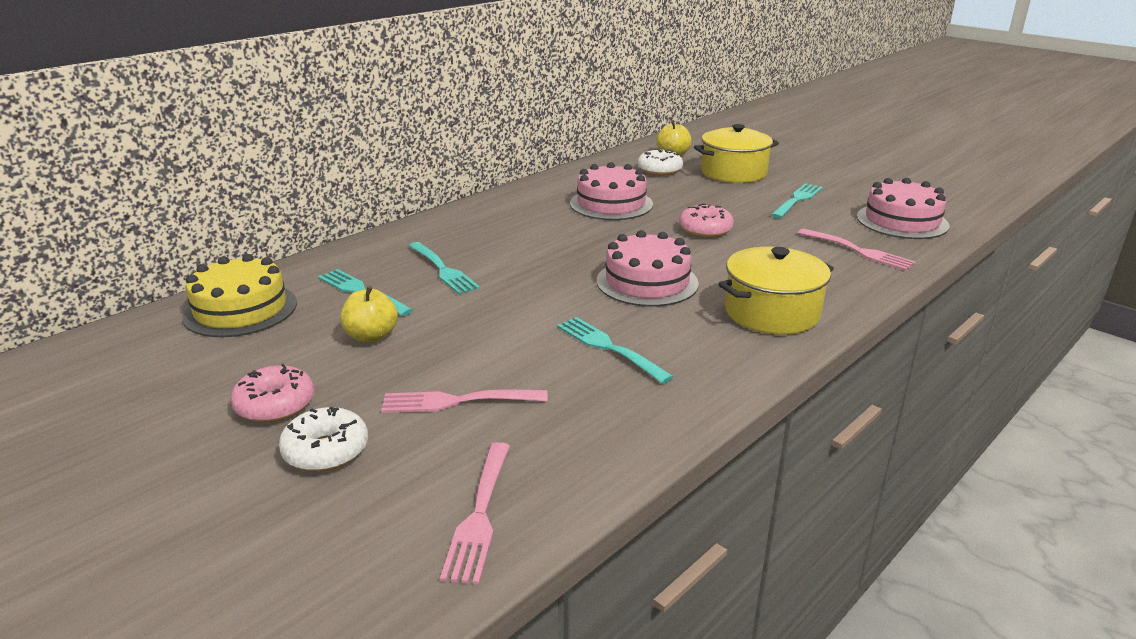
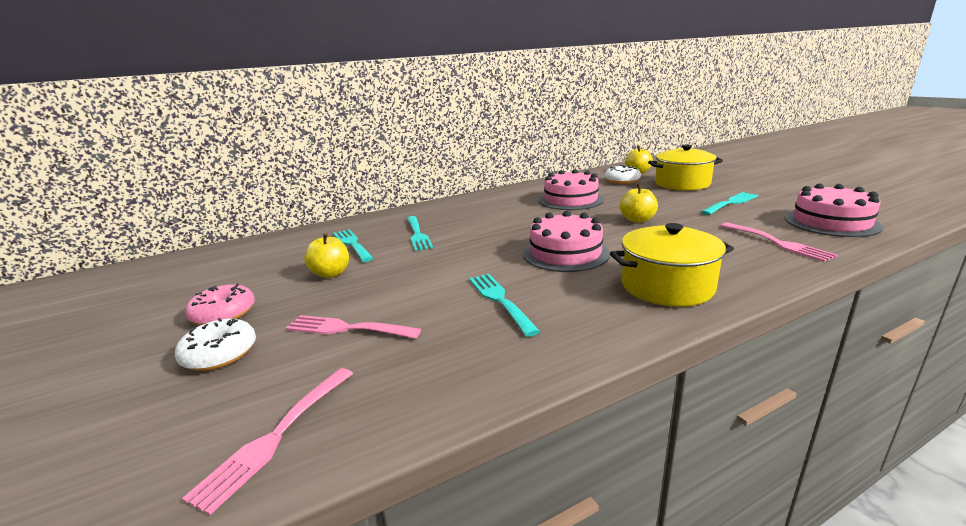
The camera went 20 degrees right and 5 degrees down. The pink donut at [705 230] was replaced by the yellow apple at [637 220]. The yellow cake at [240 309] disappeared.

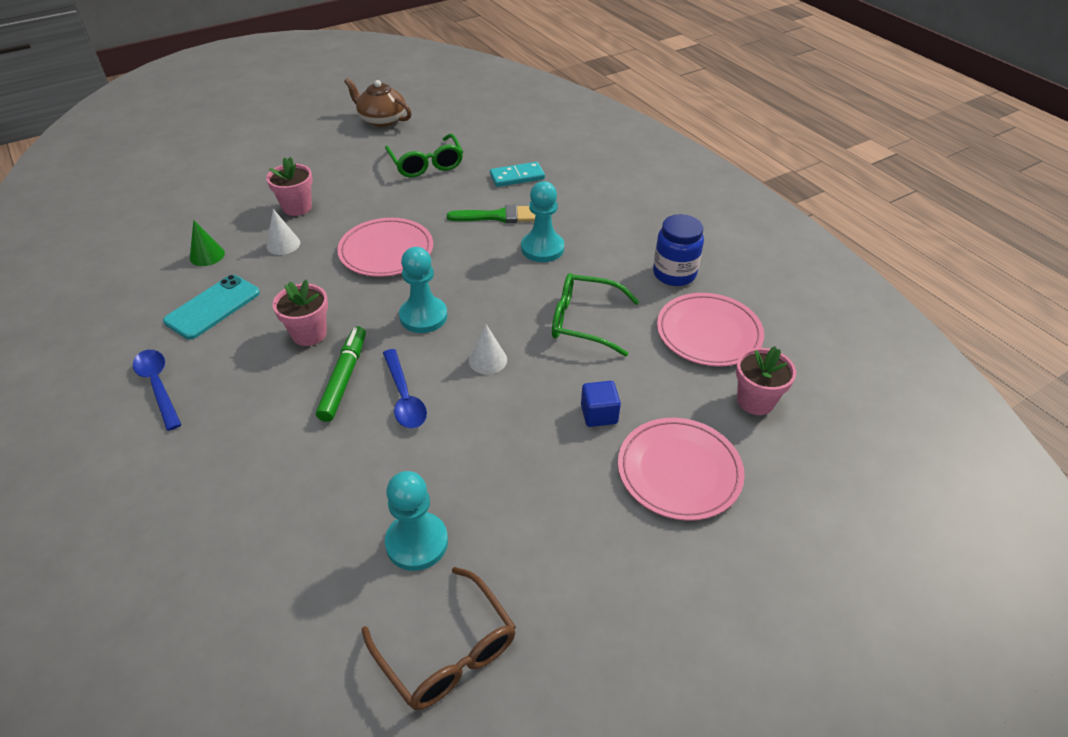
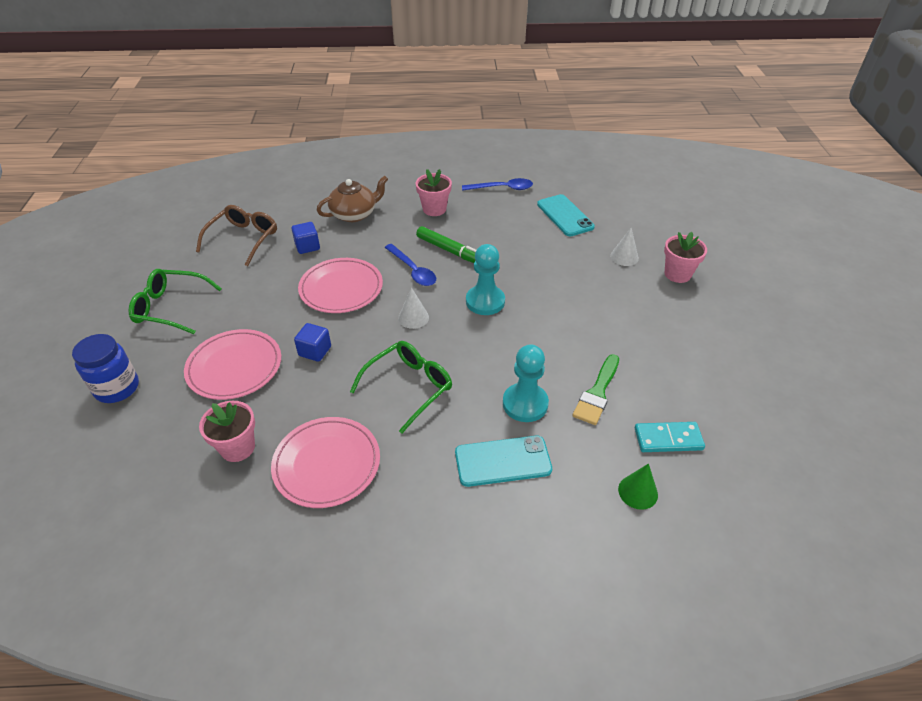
The camera went 120 degrees right and 0 degrees up. The blue jar moved from [674 274] to [117 388]. The green glasses moved from [426 164] to [171 308]. The brown glasses at [447 651] turned 120 degrees clockwise. The turquoise pawn at [417 542] was replaced by the blue cube at [307 246]. The pink plate moved from [386 251] to [341 288]. The brown teapot moved from [382 120] to [354 214]. The blue spoon at [404 397] turned 135 degrees counterclockwise. The pink flower pot moved from [309 334] to [434 209]. The turquoise phone at [503 461] appeared. The green cone moved from [207 255] to [638 492]. The turquoise domino at [517 177] turned 75 degrees clockwise.

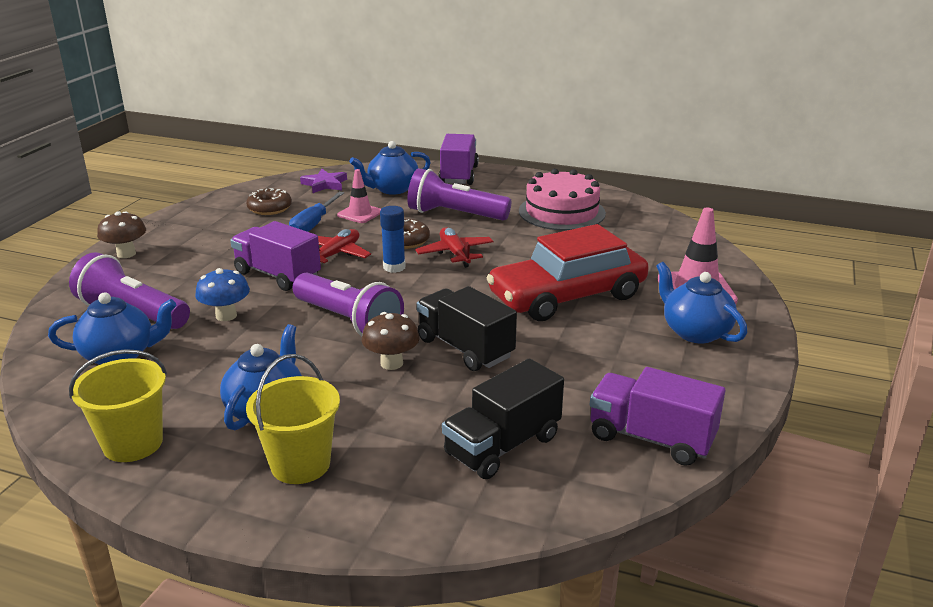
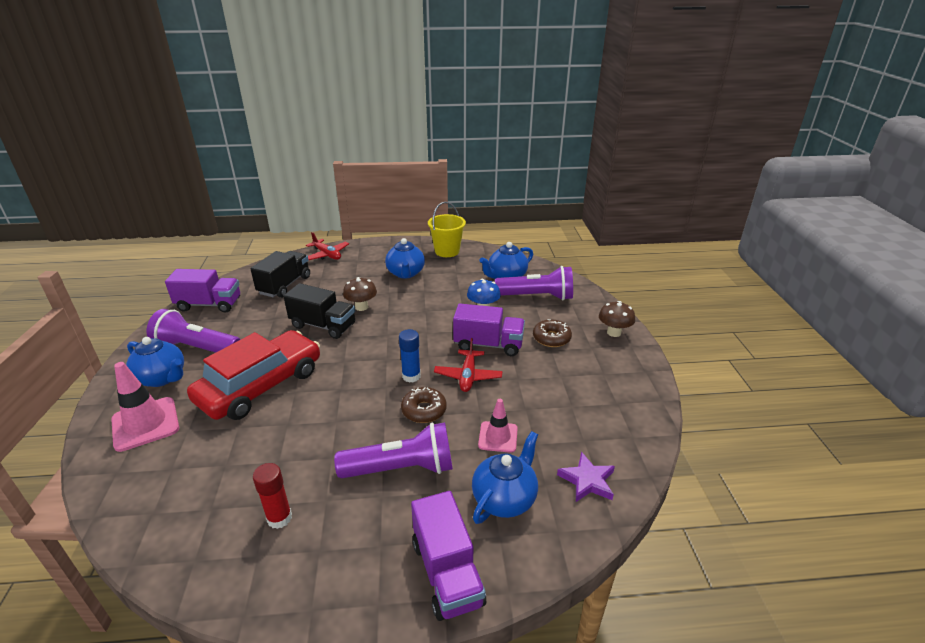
The camera went 155 degrees right and 5 degrees up. The purple flashlight moved from [348 321] to [197 348]. The pink cake at [561 212] was replaced by the red glue stick at [279 518]. The red plane moved from [455 253] to [327 255]. The brown donut moved from [269 208] to [551 338]. The yellow bucket at [300 464] disappeared. The blue screwdriver at [313 224] disappeared.

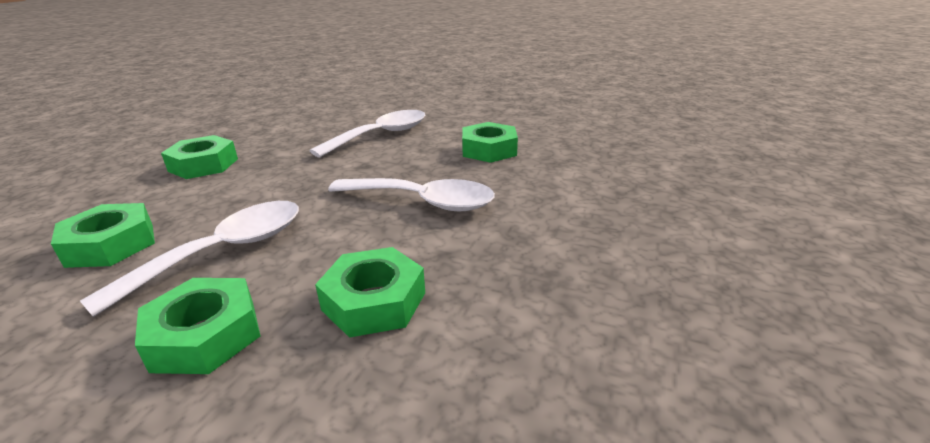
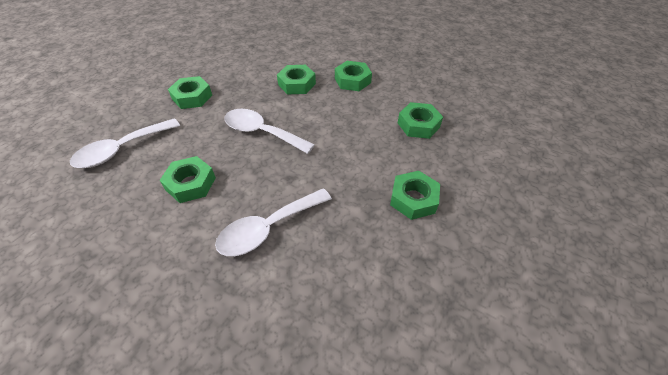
The camera went 170 degrees left and 20 degrees up. The white spoon moved from [224 252] to [122 150]. The green nut at [192 97] appeared.

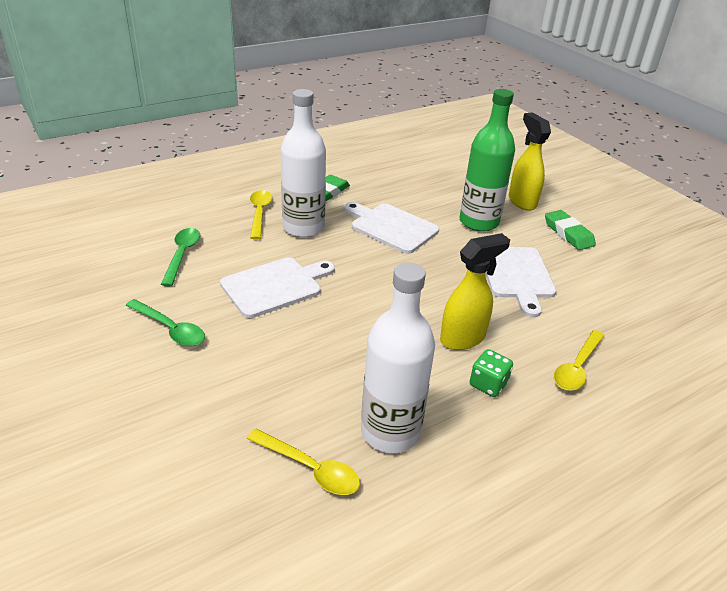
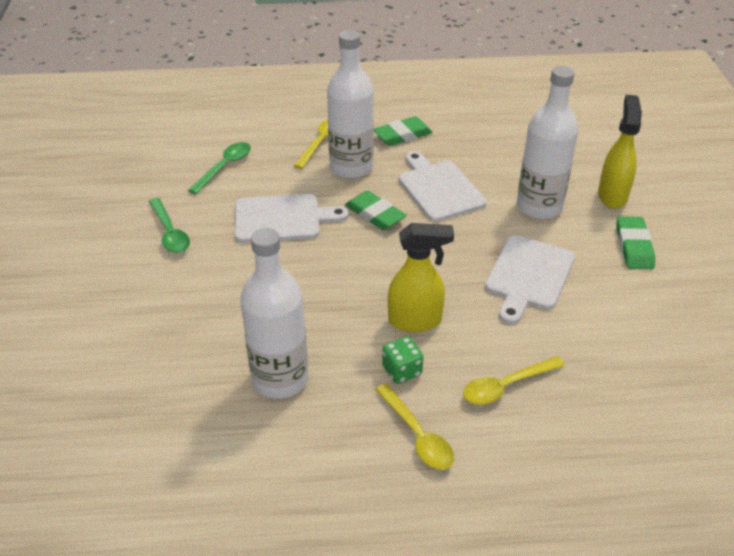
The camera went 30 degrees right and 5 degrees up. The green eraser at [375 214] appeared. The yellow spoon moved from [310 469] to [417 436]. The green bottle at [479 222] became the white bottle at [539 207].

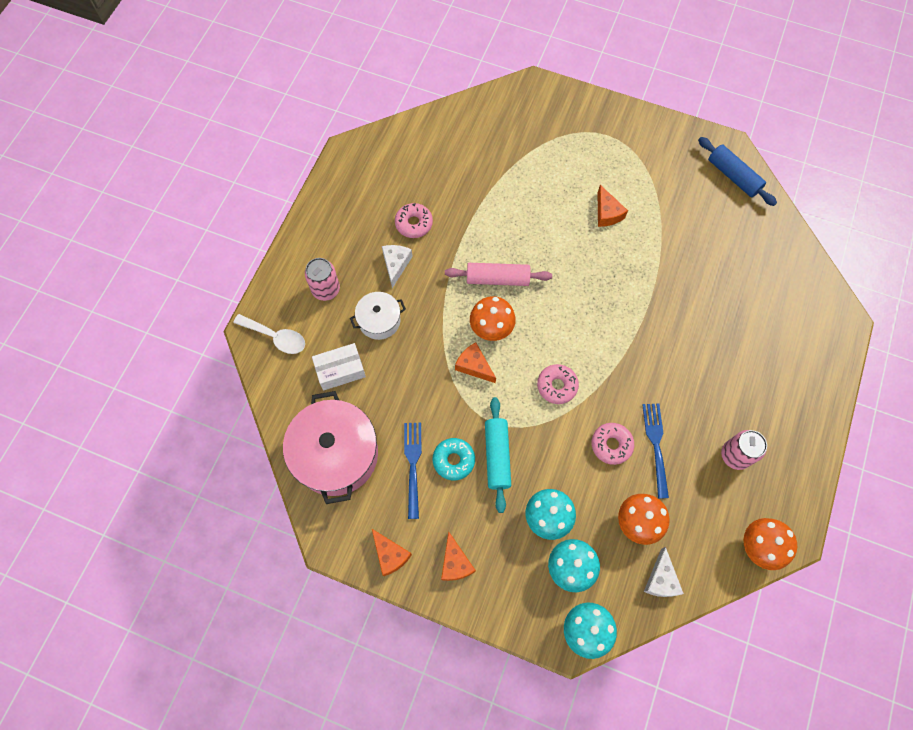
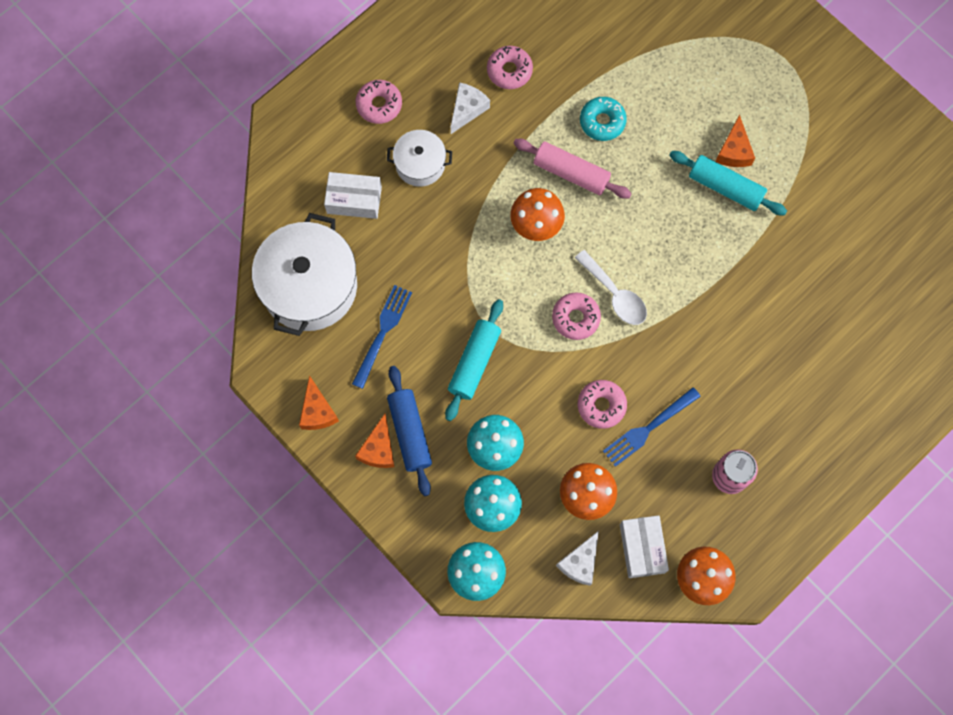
The camera went 25 degrees right and 5 degrees up. The pink pot at [336 454] became the white pot at [309 286]. The pink can at [326 289] was replaced by the pink donut at [379 105]. The blue rolling pin moved from [733 176] to [410 432]. The white spoon moved from [276 337] to [615 295]. The turquoise donut moved from [453 460] to [602 122]. The blue fork at [656 446] turned 150 degrees counterclockwise. The white box at [642 548] appeared. The turquoise rolling pin at [725 187] appeared. The orange cheese at [474 366] disappeared.

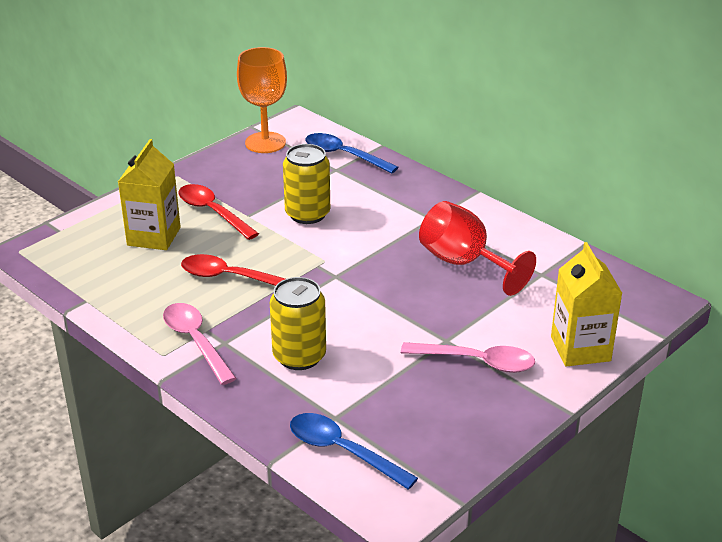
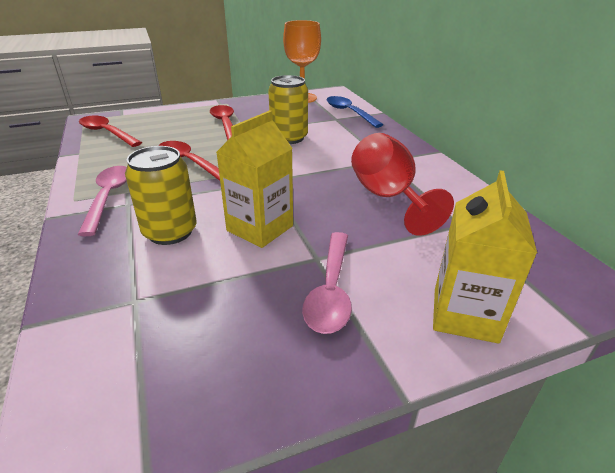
The camera went 25 degrees right and 0 degrees up. The red spoon at [107 133] appeared. The yellow carton moved from [154 236] to [260 228]. The pink spoon at [476 362] turned 60 degrees clockwise. The blue spoon at [343 451] disappeared.

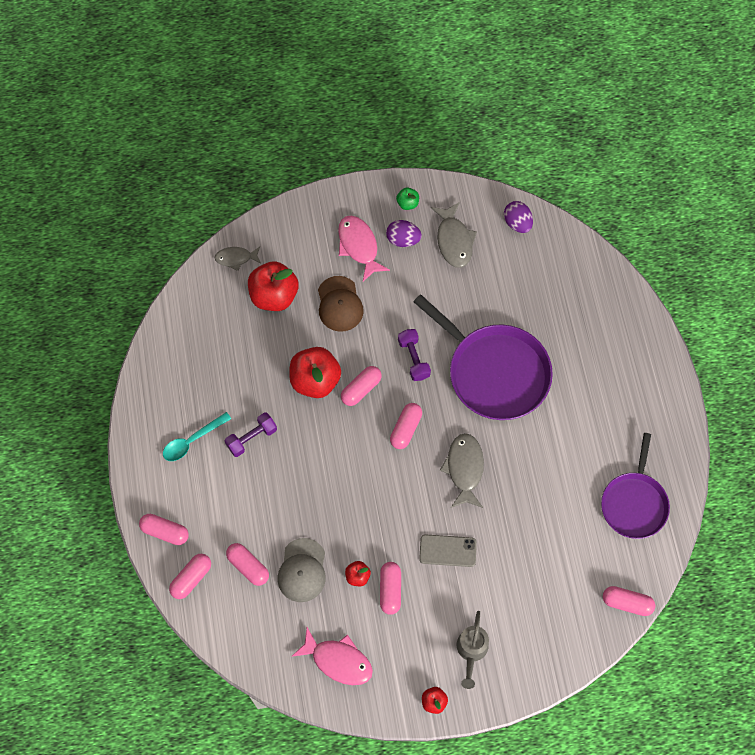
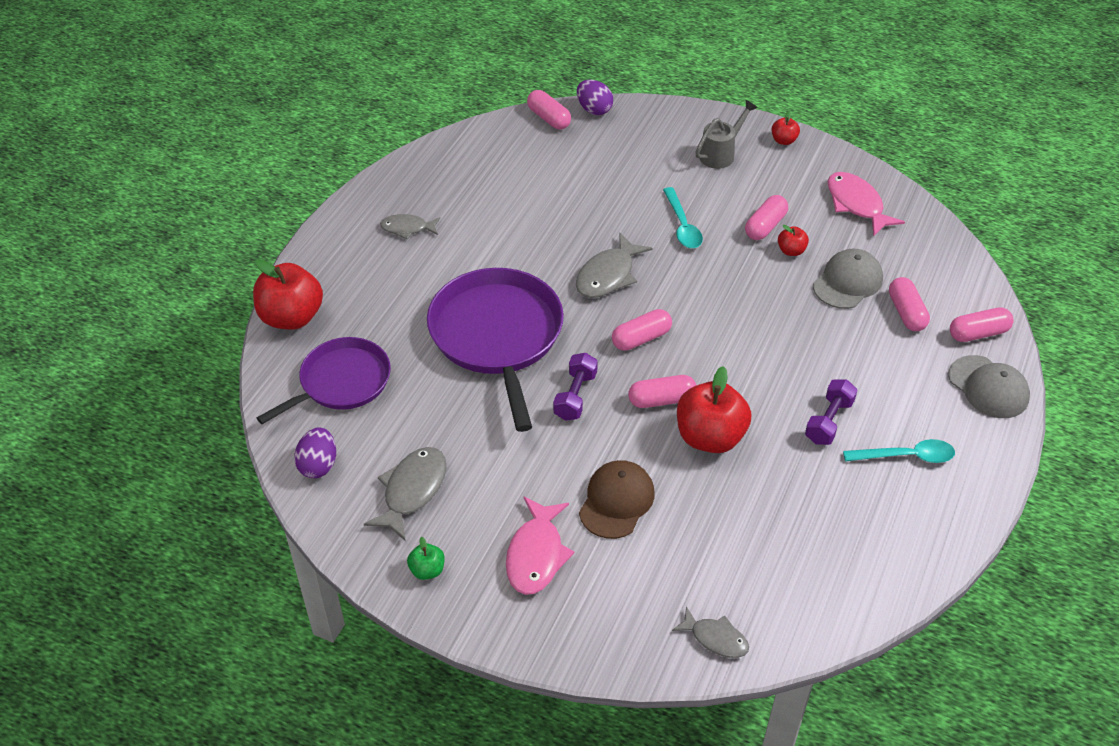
The camera went 145 degrees left and 20 degrees down. The red apple moved from [274 296] to [291 317]. The purple pan moved from [634 503] to [341 382]. The grey fish at [407 228] appeared. The purple egg moved from [403 240] to [594 109]. The grey phone at [448 551] was replaced by the turquoise spoon at [682 226]. The purple dumbbell at [251 438] turned 60 degrees counterclockwise. The pink capsule at [165 531] was replaced by the grey cap at [988 387].

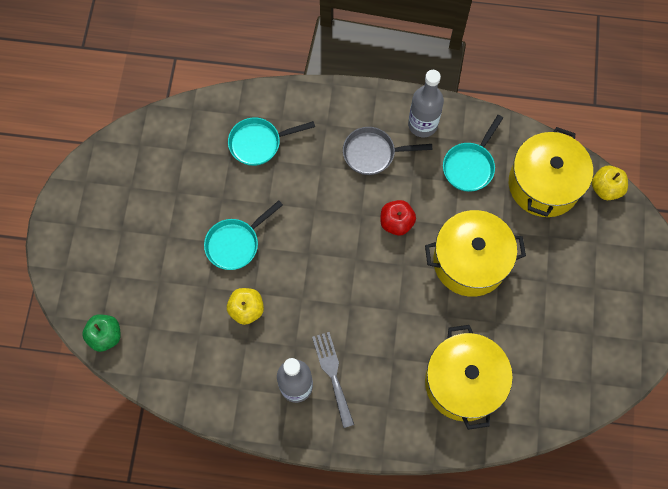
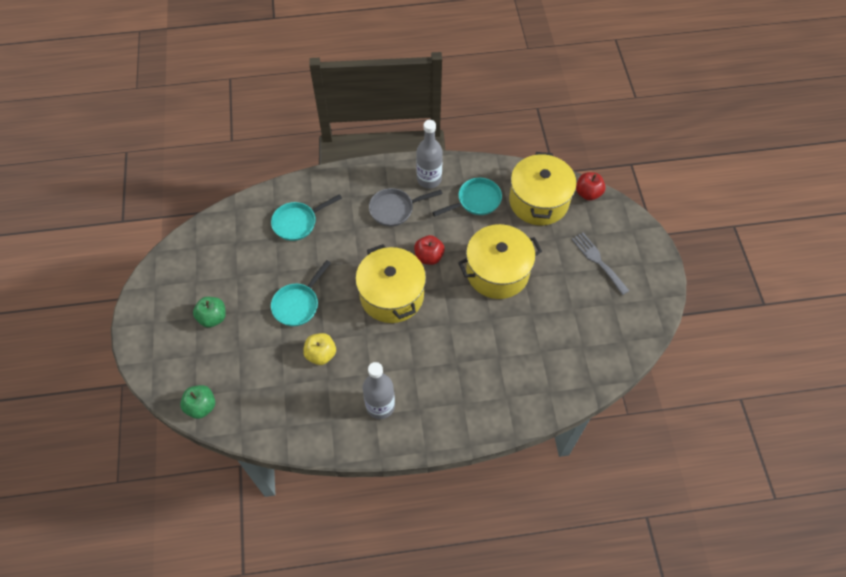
The camera went 15 degrees left and 10 degrees down. The green apple at [213 317] appeared. The yellow pot moved from [463 382] to [392 295]. The turquoise pan at [470 166] turned 135 degrees counterclockwise. The grey fork moved from [333 374] to [598 261]. The yellow apple at [605 188] became the red apple at [588 193].

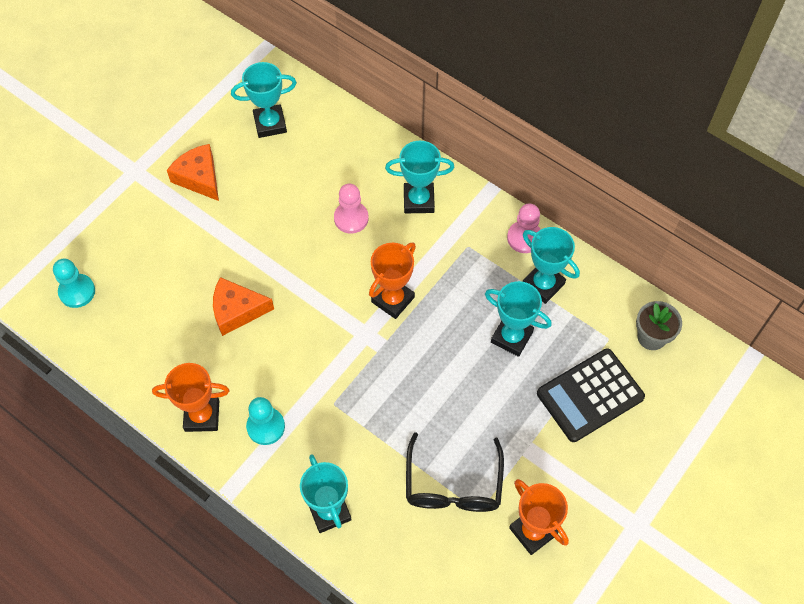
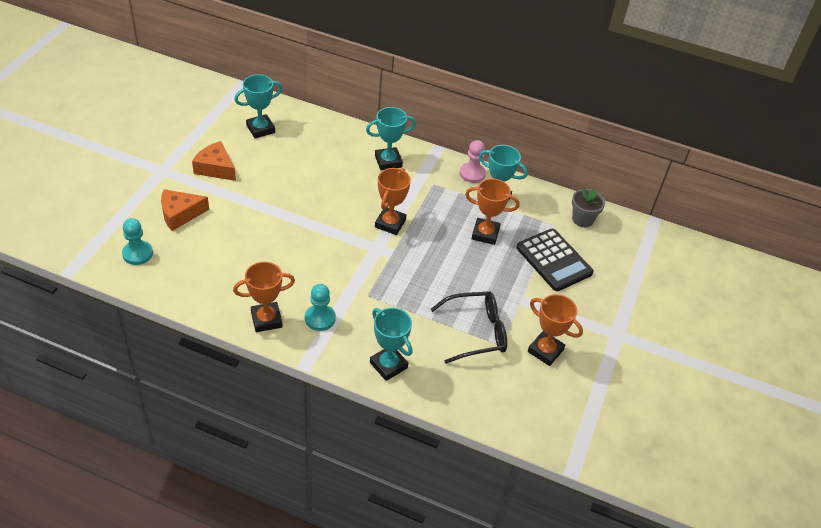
The camera went 20 degrees left and 15 degrees down. The orange cheese moved from [237 311] to [180 214]. The black glasses at [453 485] turned 90 degrees counterclockwise. The turquoise trophy at [511 337] became the orange trophy at [485 234]. The black calculator at [590 395] turned 75 degrees counterclockwise. The pink pawn at [351 218] disappeared.

